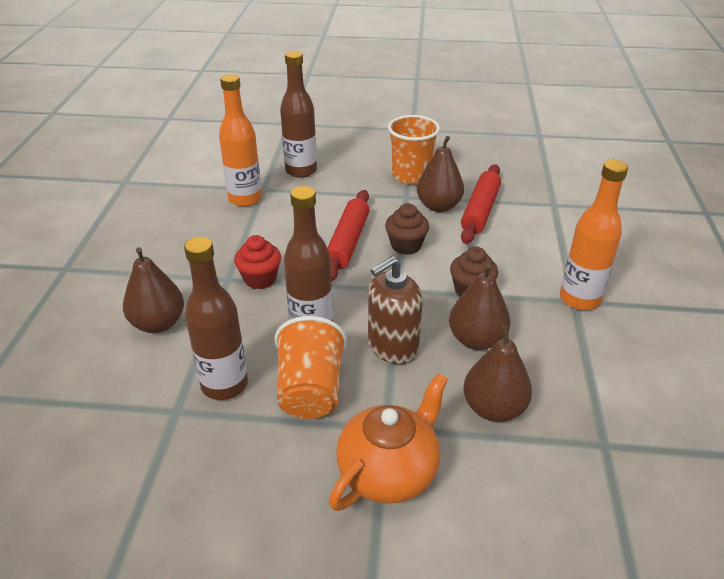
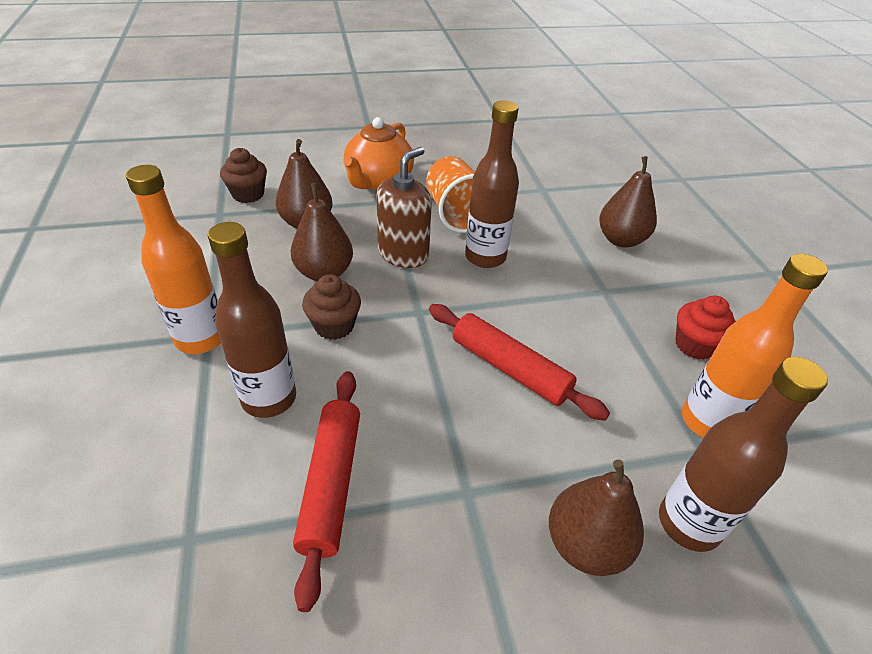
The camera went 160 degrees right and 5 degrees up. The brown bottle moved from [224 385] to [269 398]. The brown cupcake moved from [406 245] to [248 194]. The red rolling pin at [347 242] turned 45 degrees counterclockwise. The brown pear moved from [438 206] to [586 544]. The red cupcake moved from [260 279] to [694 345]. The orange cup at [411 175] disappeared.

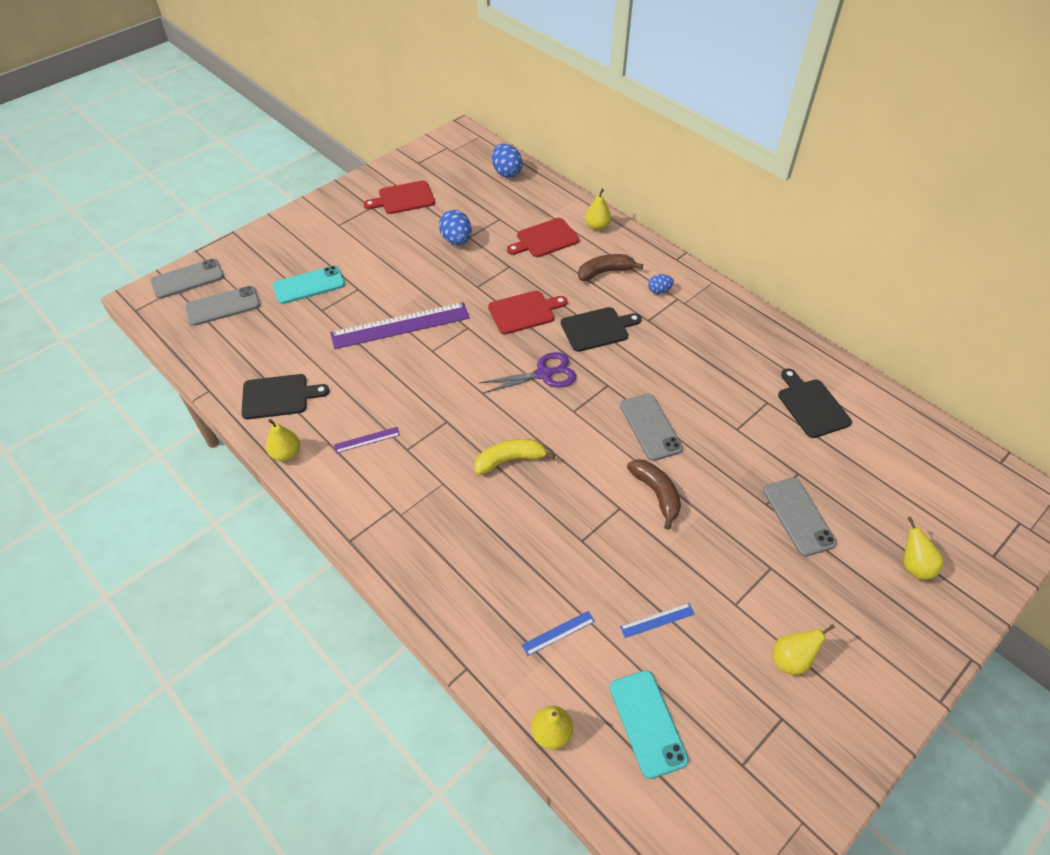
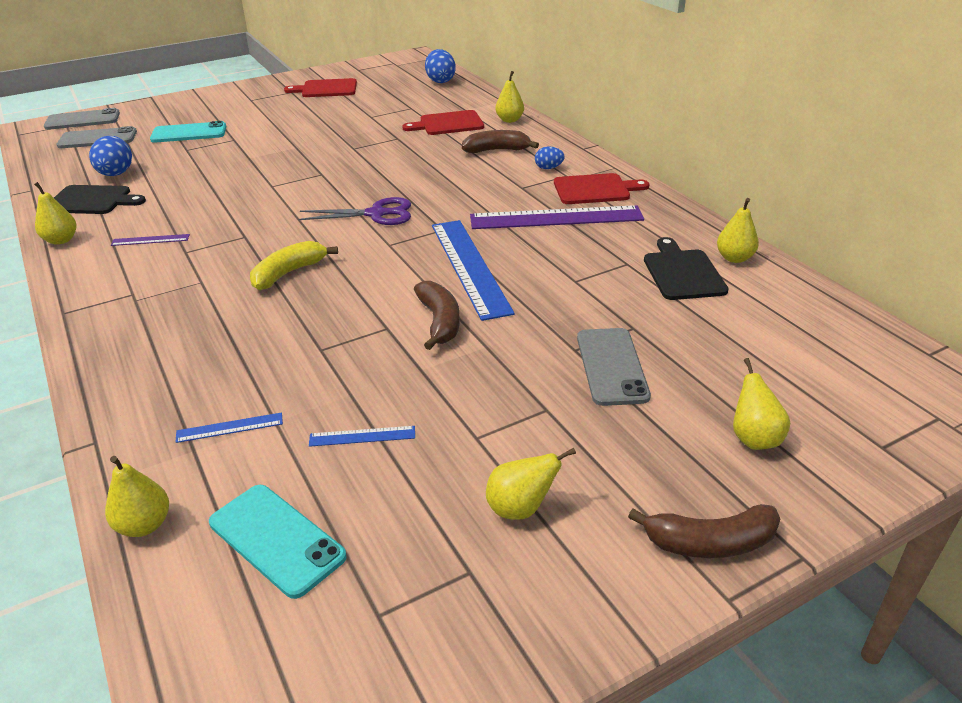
The camera went 15 degrees right and 15 degrees down. The blue egg moved from [456 240] to [116 174]. The turquoise phone at [647 723] turned 45 degrees counterclockwise. The yellow banana at [510 460] turned 45 degrees counterclockwise. The grey phone at [650 427] was replaced by the blue ruler at [469 267]. The purple ruler moved from [400 326] to [556 218]. The red cutting board moved from [524 312] to [595 189]. The brown banana at [710 543] appeared. The yellow pear at [734 258] appeared. The black cutting board at [597 329] disappeared.

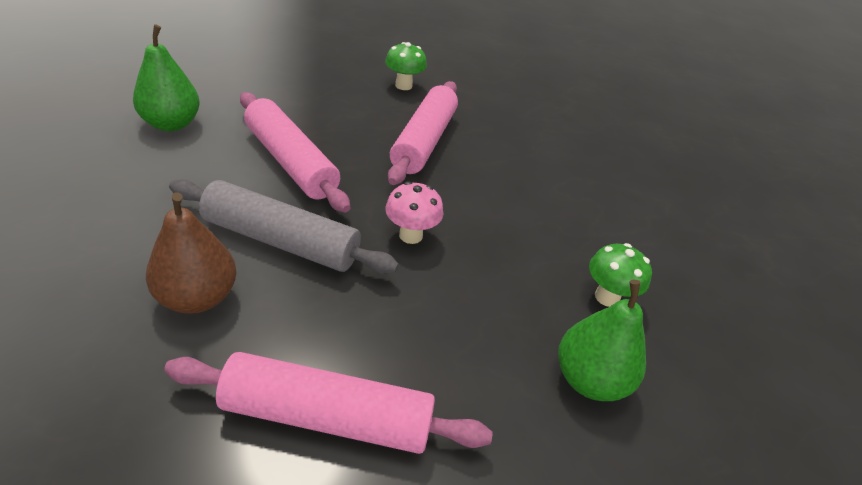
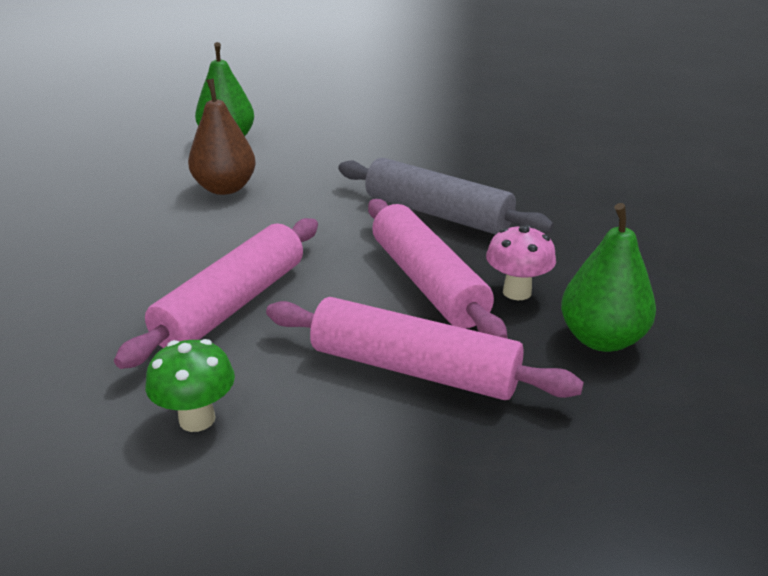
The camera went 160 degrees left and 10 degrees down. The brown pear moved from [197 297] to [225 188]. The pink rolling pin moved from [327 417] to [414 368]. The pink mushroom moved from [410 235] to [517 292]. The green mushroom at [607 297] disappeared.

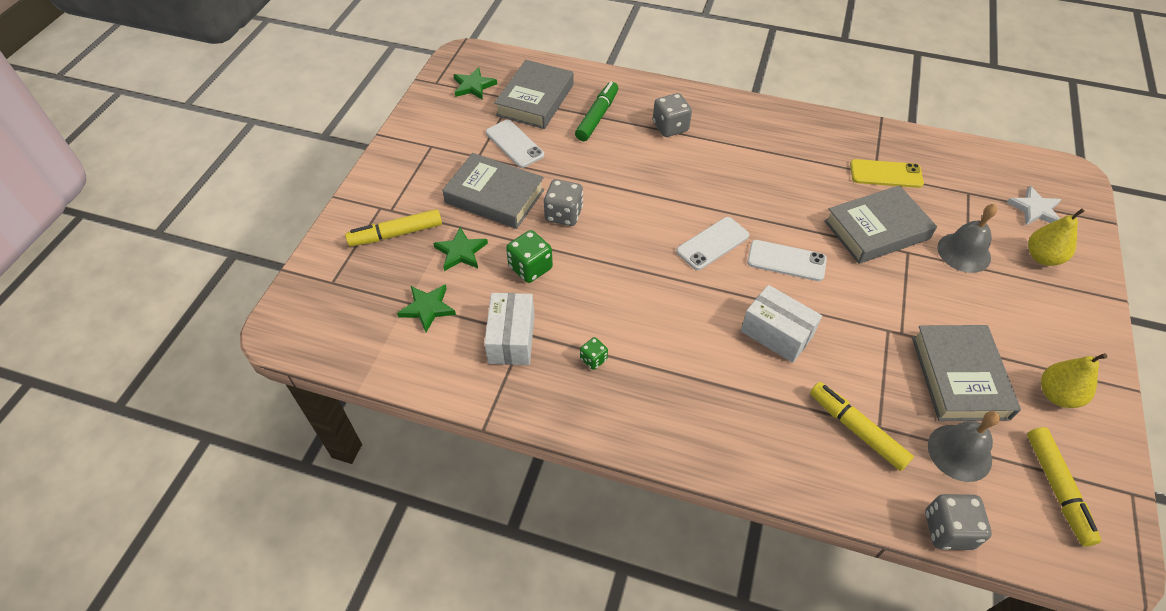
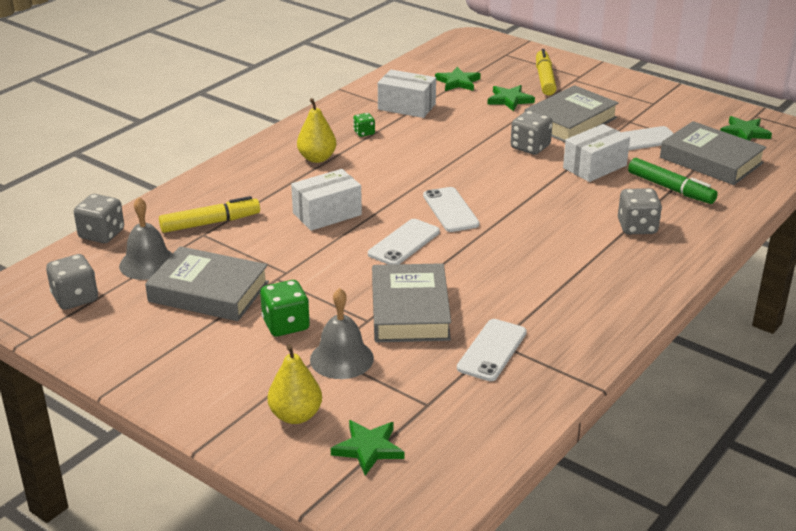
The camera went 110 degrees right and 20 degrees down. The yellow marker at [1057 489] was replaced by the grey dice at [75 298]. The green dice moved from [530 268] to [286 325]. The yellow pear moved from [1057 395] to [317 158]. The white star at [1034 209] became the green star at [368 448]. The yellow phone at [886 174] became the white phone at [492 350]. The white box at [594 167] appeared.

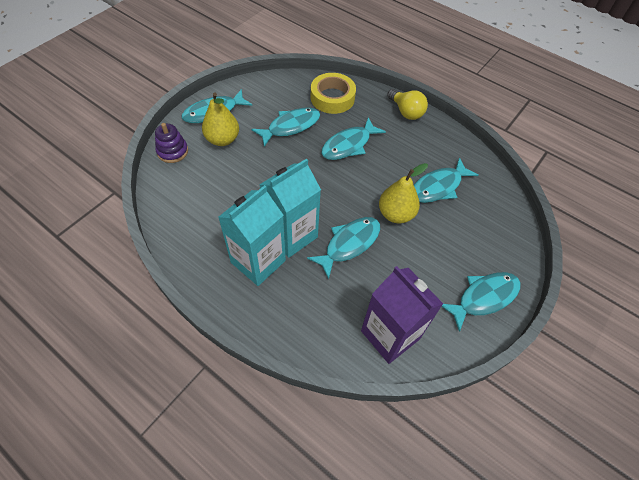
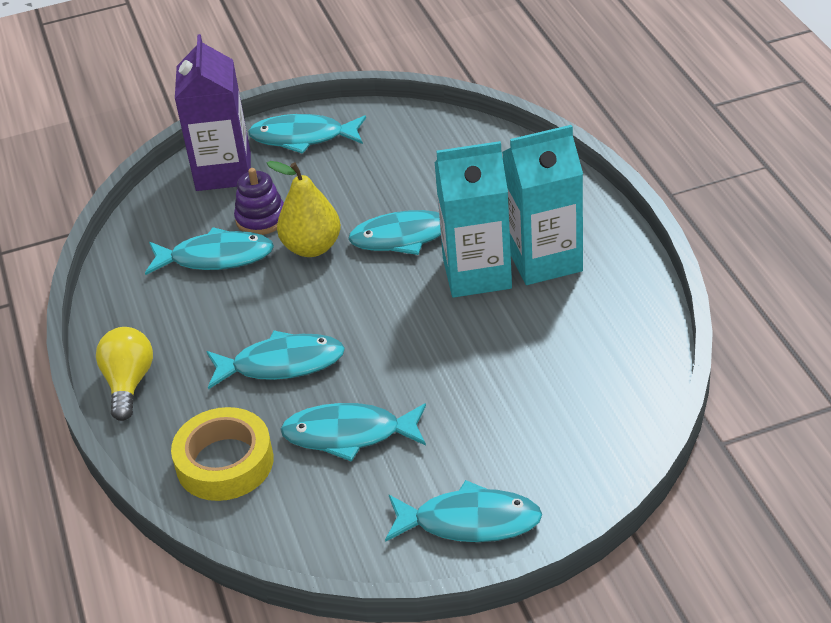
The camera went 140 degrees left and 15 degrees down. The purple carton moved from [390 335] to [223 171]. The purple stacking toy moved from [172 151] to [261 219]. The yellow pear at [222 139] disappeared.

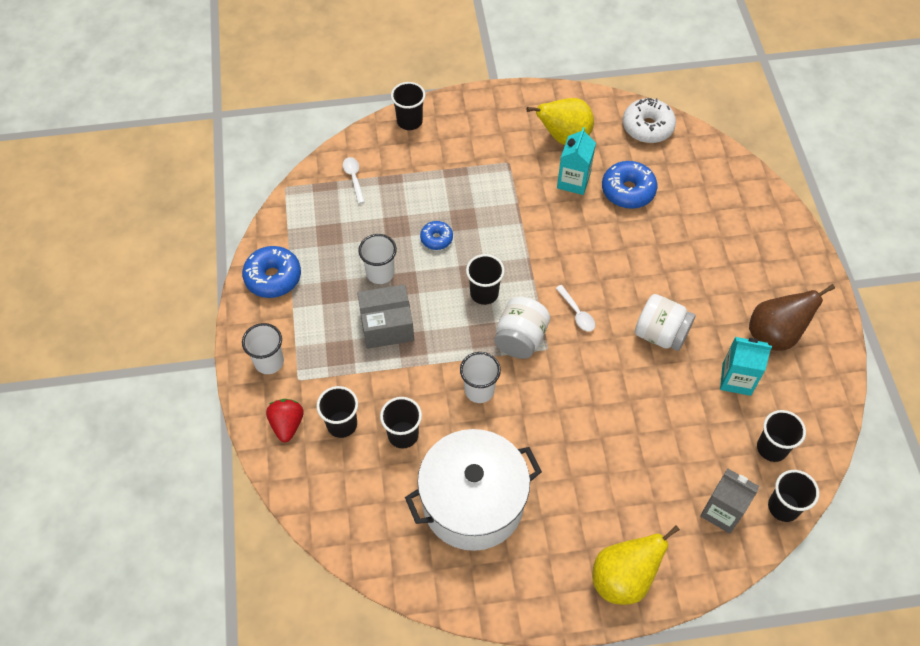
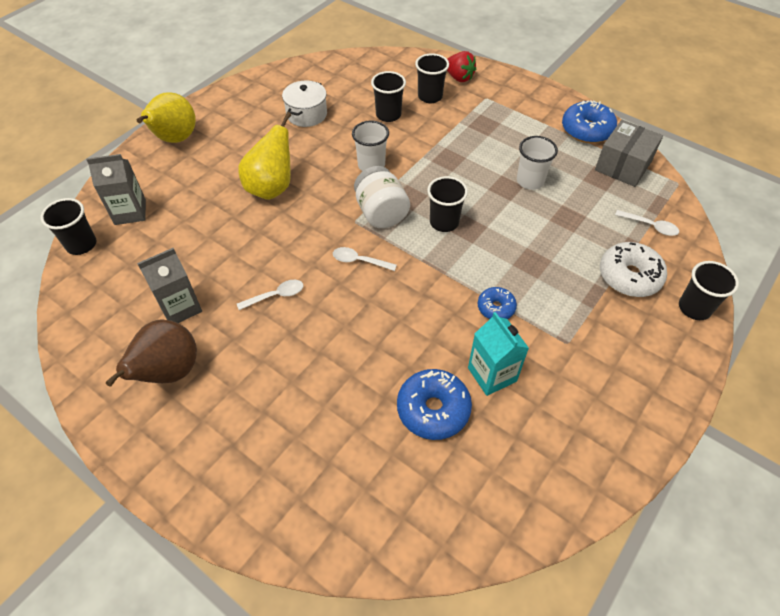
The camera went 135 degrees right and 5 degrees down. The turquoise carton at [736 379] became the grey carton at [180 307]. The white jar at [660 334] was replaced by the white spoon at [276 295]. The yellow pear moved from [564 137] to [272 188]. The white pot at [473 502] changed to 0.50 times the size. The blue donut moved from [436 239] to [496 308]. The grey box moved from [387 325] to [623 166]. The white donut moved from [647 127] to [629 276]. The white cup at [269 362] disappeared. The black cup at [771 448] disappeared.

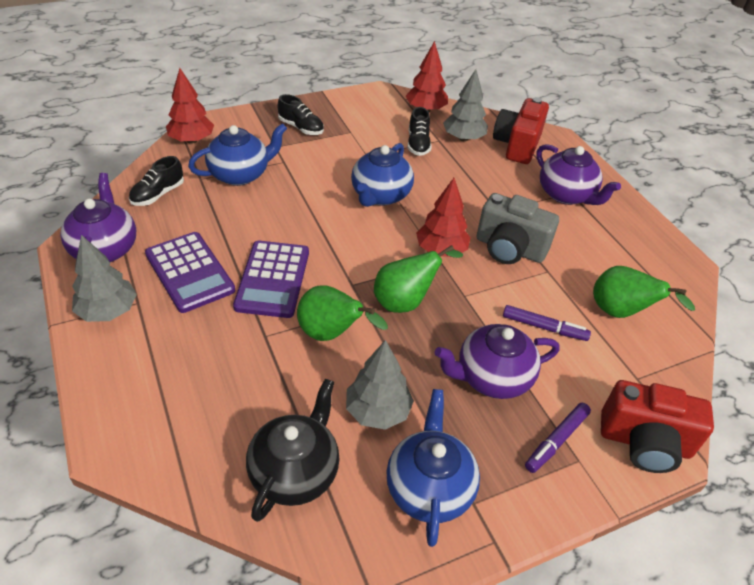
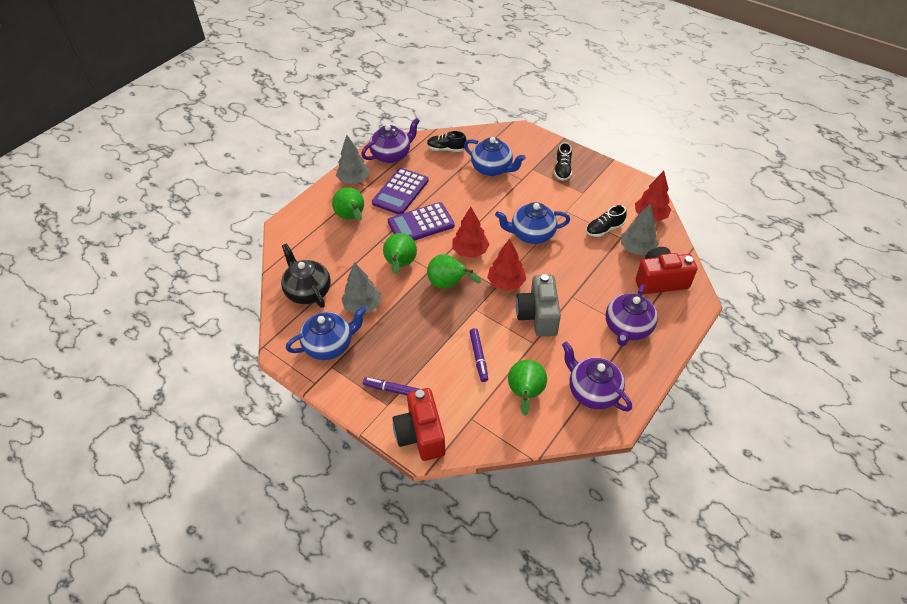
The camera went 65 degrees right and 5 degrees up. The black teapot at [295 472] turned 120 degrees counterclockwise. The green pear at [351 217] appeared. The red tree moved from [192 140] to [470 251]. The purple teapot moved from [492 377] to [592 391].

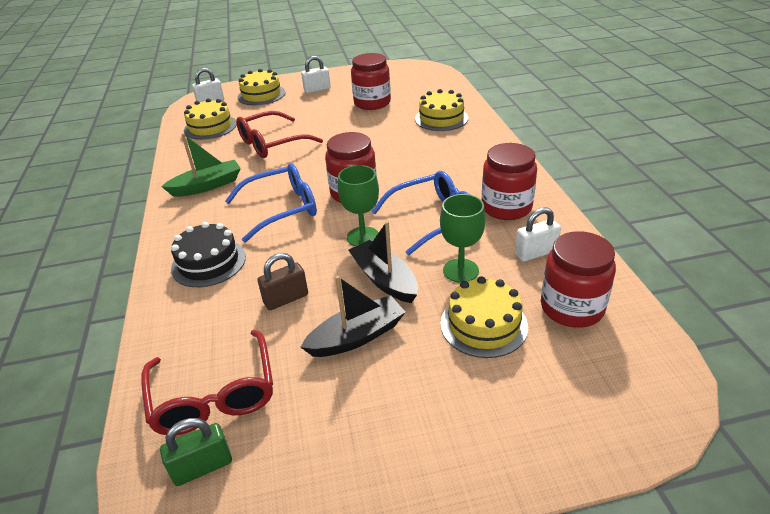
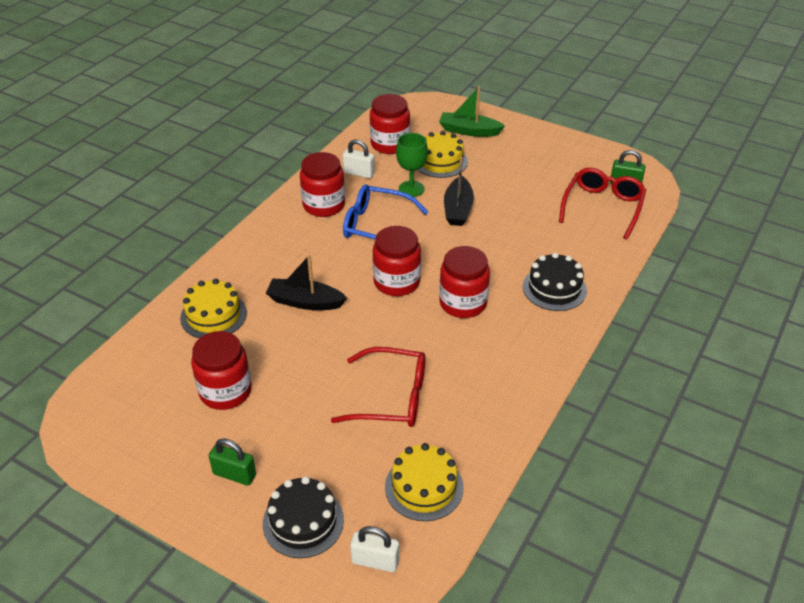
The camera went 140 degrees left and 5 degrees up. The white padlock at [317 89] became the green padlock at [234 474]. The yellow cake at [261 95] became the black cake at [303 521]. The black boat moved from [356 336] to [305 302]. The green boat moved from [207 186] to [469 131]. The blue glasses at [282 209] was replaced by the red jar at [463 303]. The brown padlock at [286 299] disappeared. The green goblet at [363 237] disappeared.

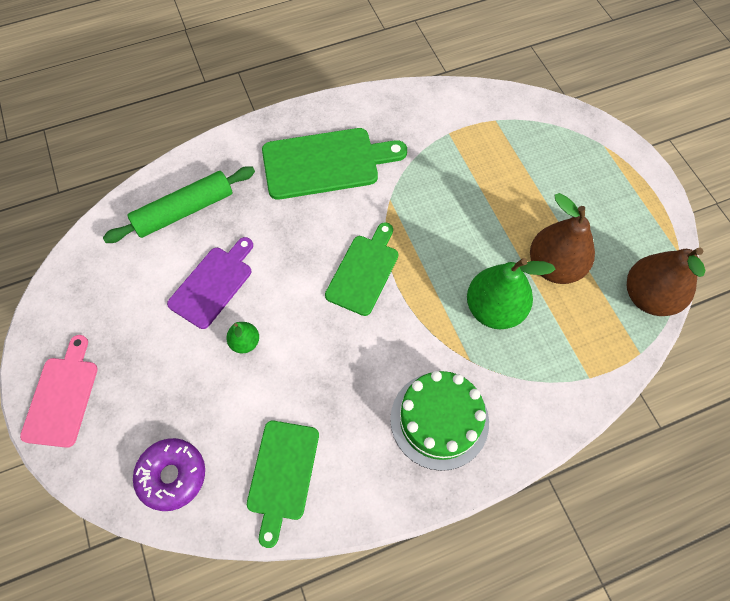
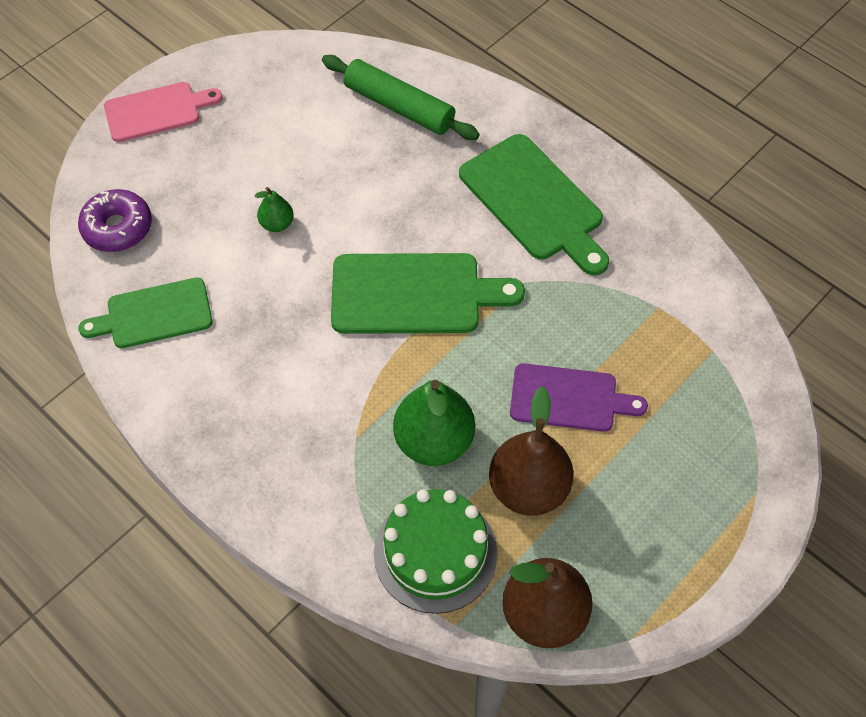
The camera went 65 degrees right and 5 degrees down. The green cutting board at [364 271] changed to 1.50 times the size. The green cake moved from [439 420] to [435 553]. The purple cutting board moved from [213 284] to [569 398].

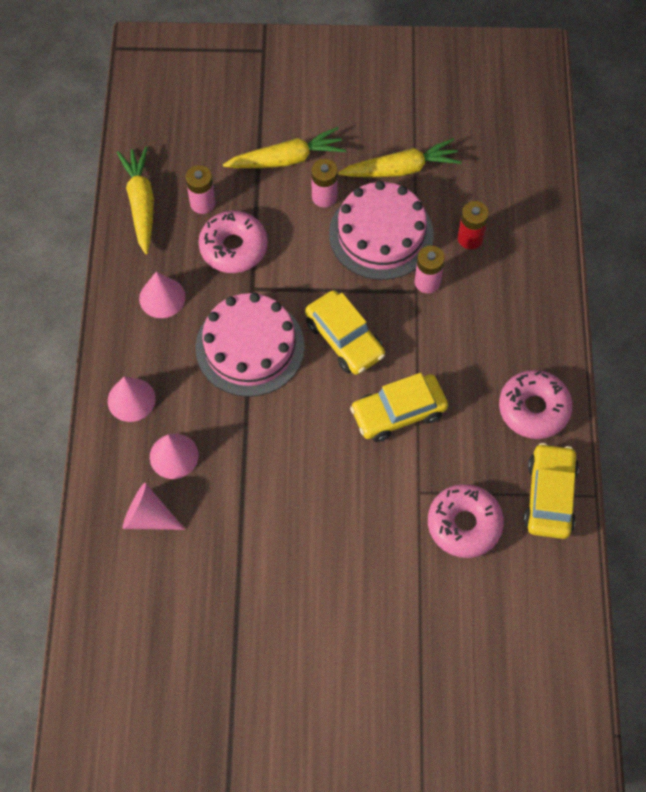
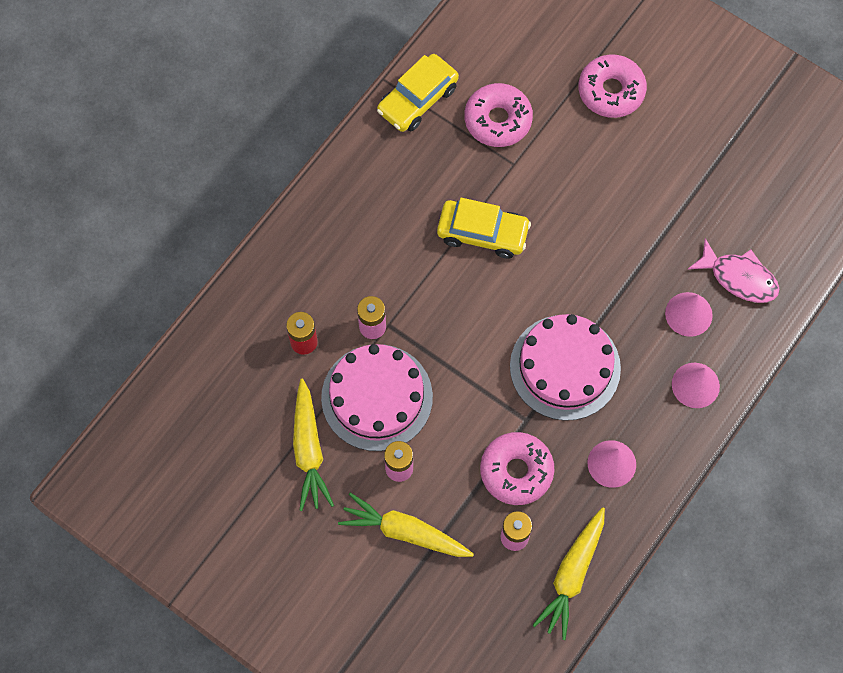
The camera went 145 degrees left and 5 degrees up. The yellow carrot at [401 169] turned 120 degrees counterclockwise. The pink donut moved from [533 409] to [611 91]. The pink cone at [148 517] was replaced by the pink fish at [739 277]. The yellow car at [344 339] disappeared.

